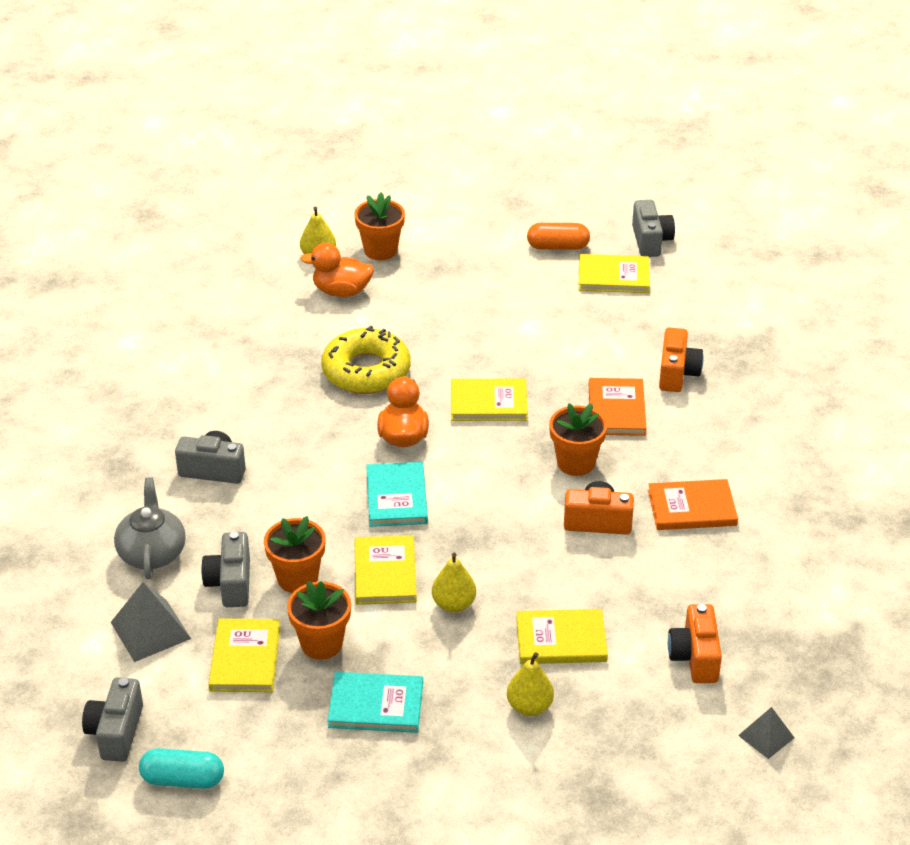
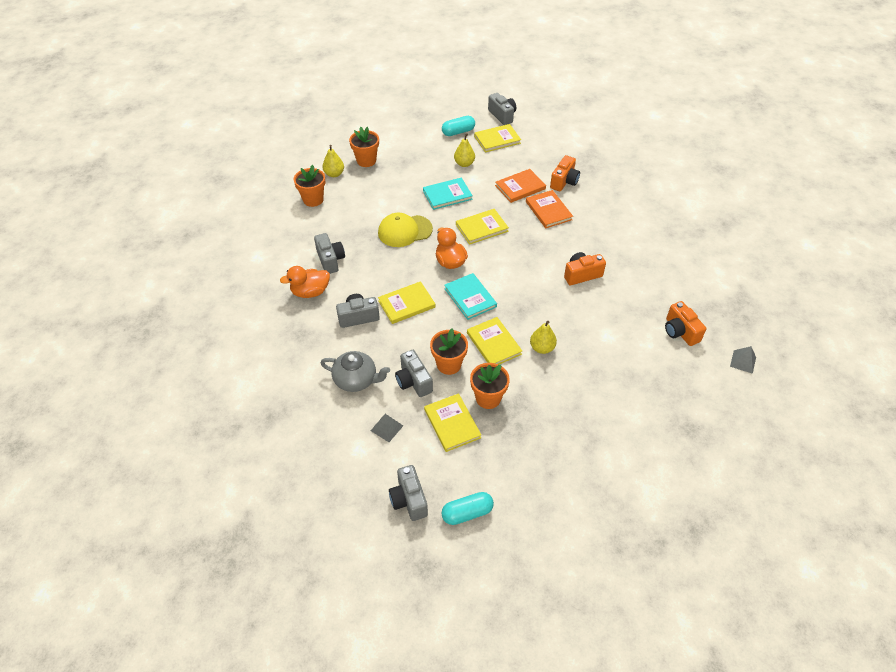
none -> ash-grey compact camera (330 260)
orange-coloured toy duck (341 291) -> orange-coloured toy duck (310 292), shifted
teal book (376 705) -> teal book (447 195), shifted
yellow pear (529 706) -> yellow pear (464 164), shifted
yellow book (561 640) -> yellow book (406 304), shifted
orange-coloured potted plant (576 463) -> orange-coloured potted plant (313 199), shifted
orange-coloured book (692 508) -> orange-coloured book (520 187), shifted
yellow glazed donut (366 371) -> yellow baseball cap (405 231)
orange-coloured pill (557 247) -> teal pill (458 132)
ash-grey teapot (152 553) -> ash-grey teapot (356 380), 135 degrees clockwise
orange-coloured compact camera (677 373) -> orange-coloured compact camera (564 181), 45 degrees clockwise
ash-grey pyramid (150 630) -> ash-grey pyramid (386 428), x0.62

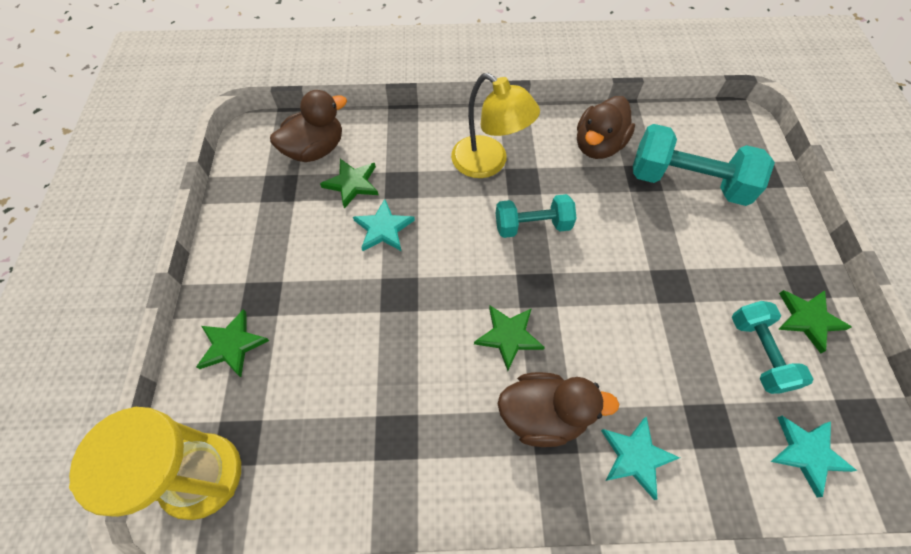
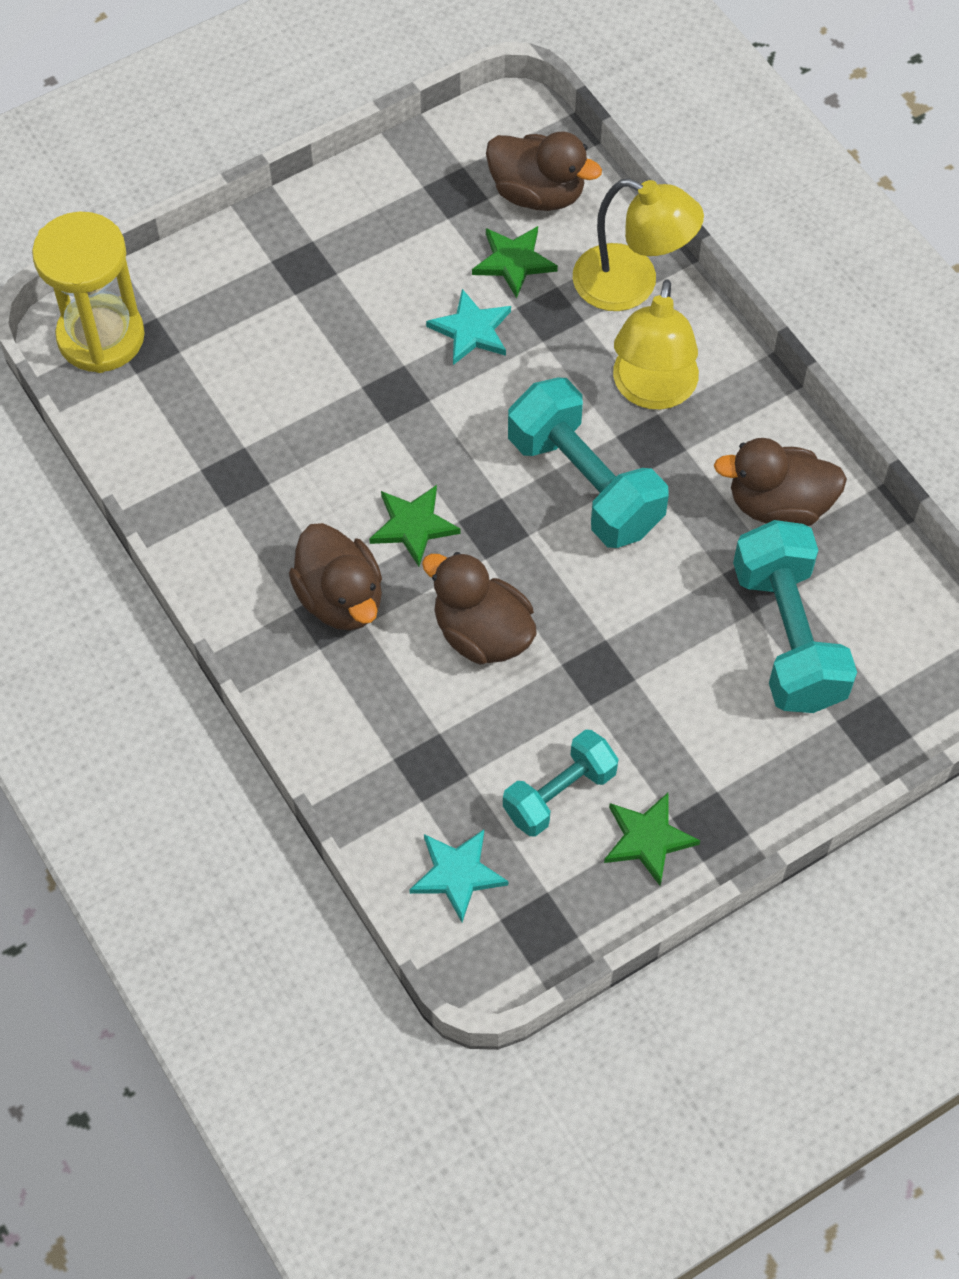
leaf-green star (232 345) -> none
teal star (636 457) -> none
none -> brown toy duck (482 633)
none -> yellow reading lamp (631 285)
teal dumbbell (532 226) -> teal dumbbell (585 484), x1.63

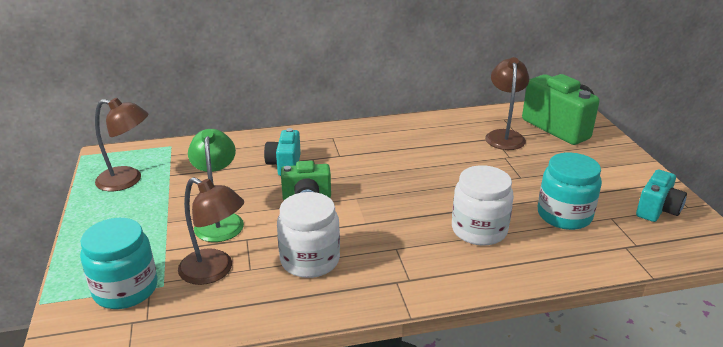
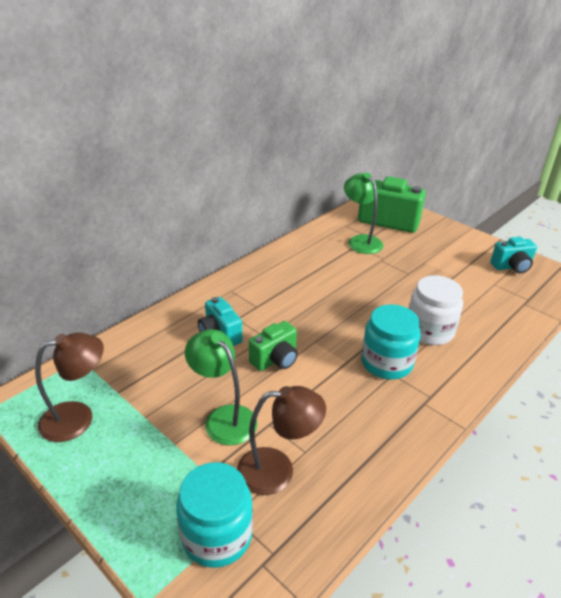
snow-white jam jar (310 260) -> none
teal jam jar (564 215) -> teal jam jar (386 363), shifted
brown reading lamp (504 136) -> leaf-green reading lamp (360 241)
teal compact camera (657 210) -> teal compact camera (512 267), 75 degrees clockwise

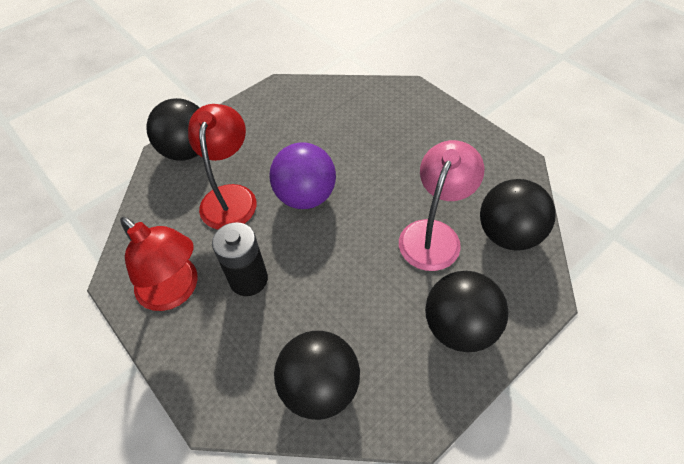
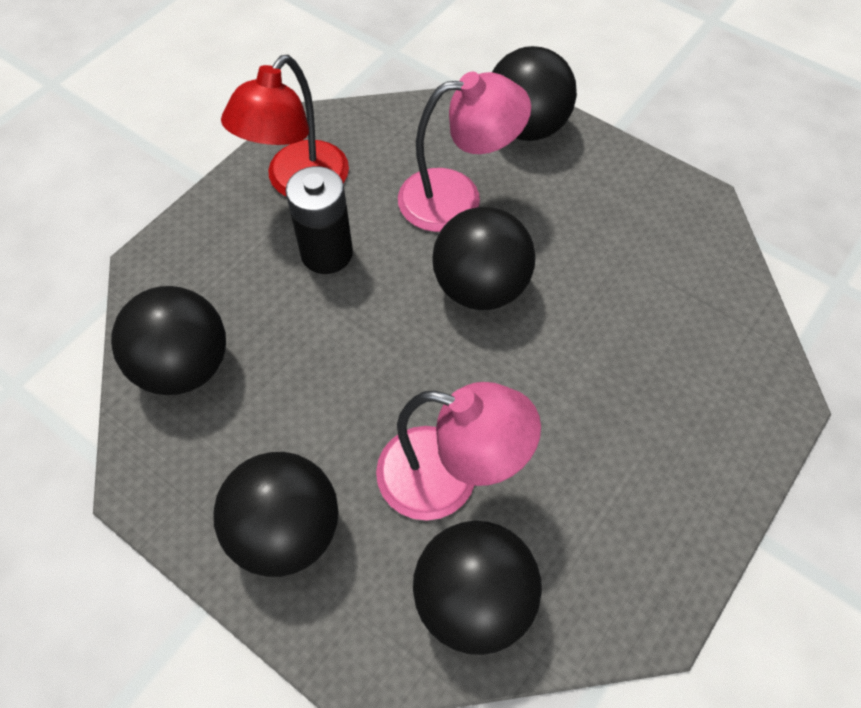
red reading lamp (230 196) -> rose-pink reading lamp (457 198)
violet ball (306 196) -> ebony ball (480 287)

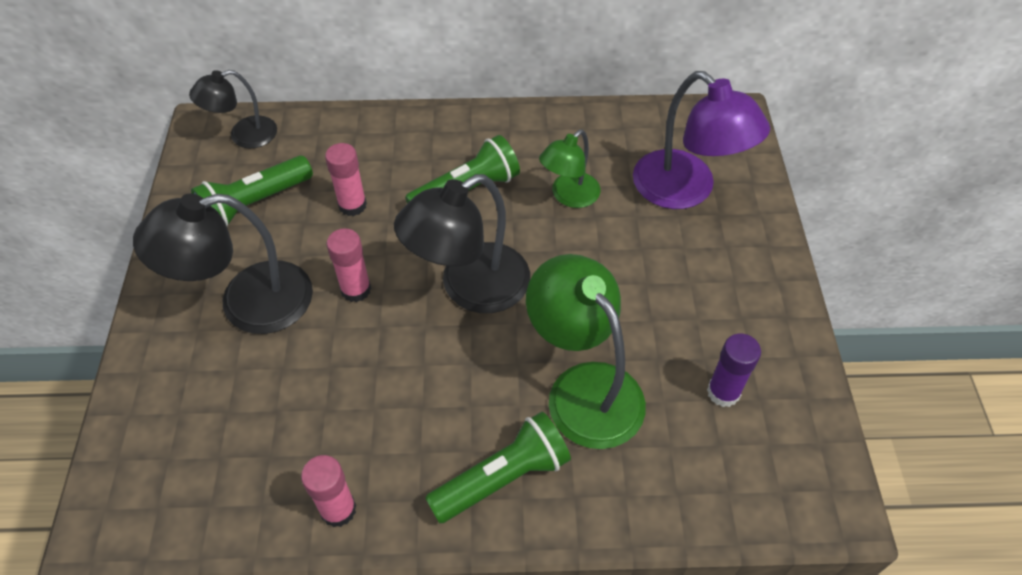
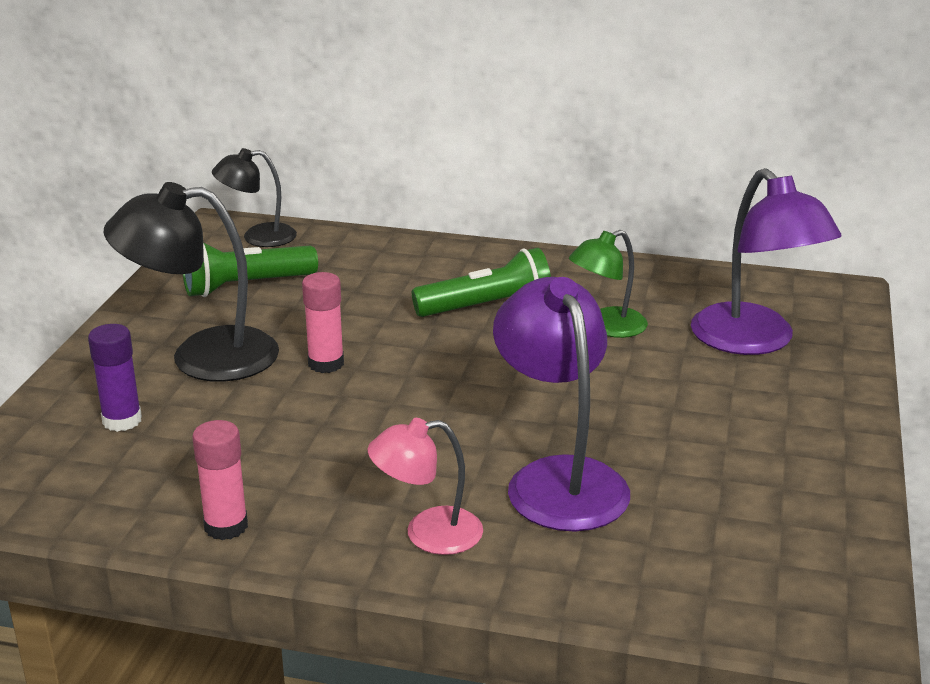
rose-pink stick of glue (352 205) -> none
ebony reading lamp (470 288) -> none
violet stick of glue (723 392) -> violet stick of glue (122 420), shifted
leaf-green torch (502 477) -> rose-pink reading lamp (428 534)
leaf-green reading lamp (584 388) -> violet reading lamp (559 479)

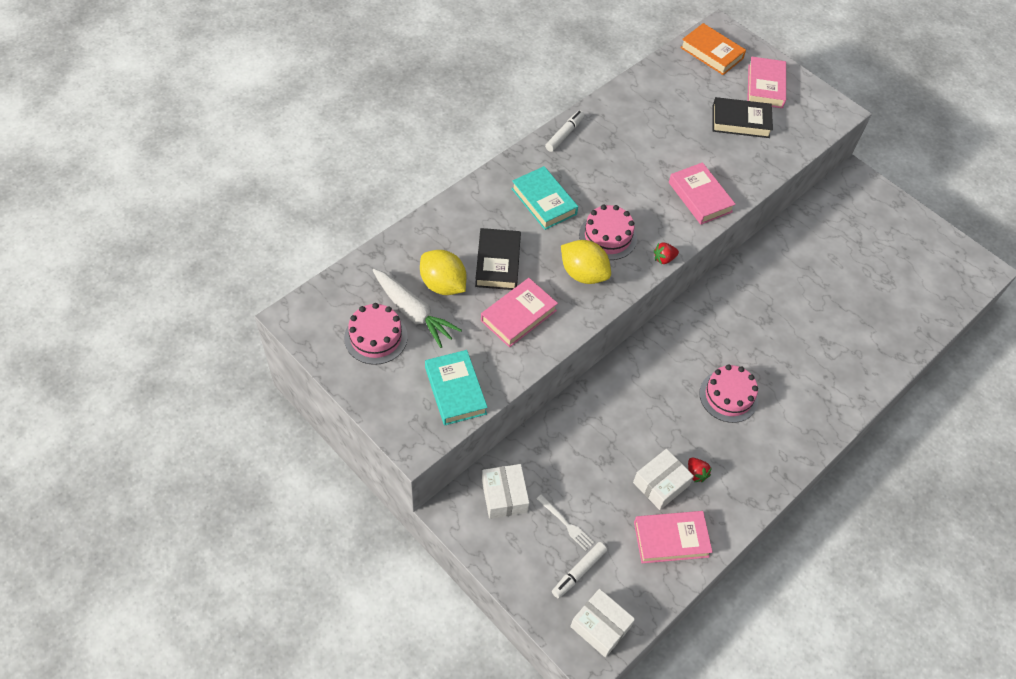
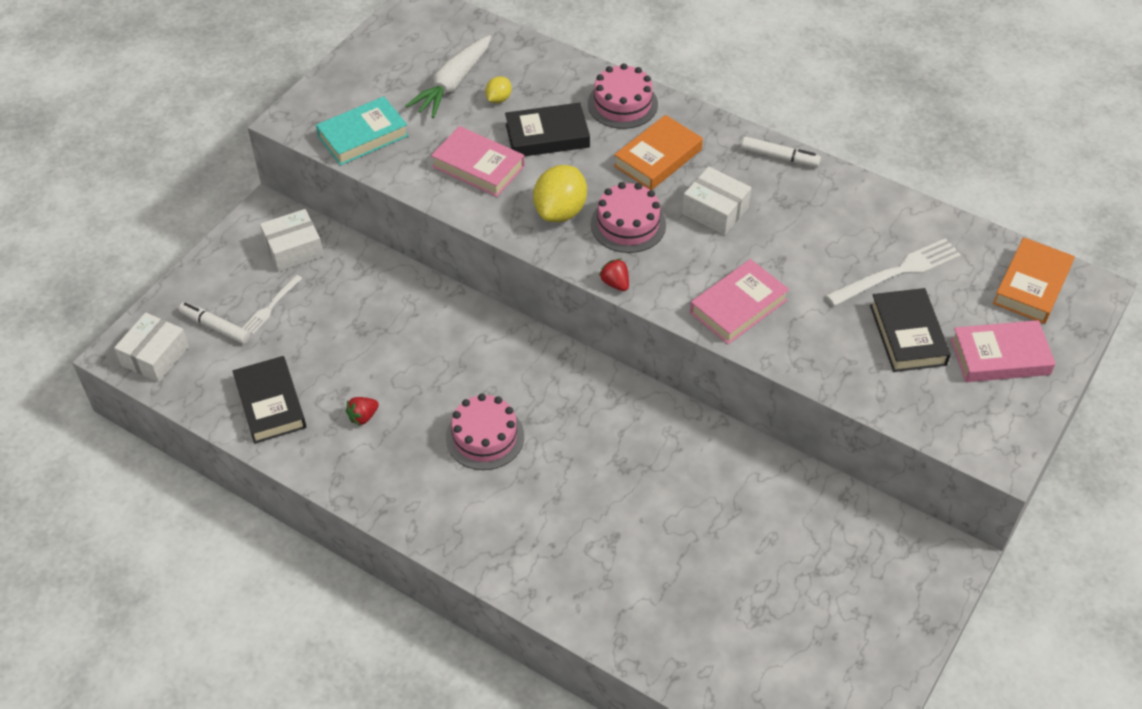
none -> snow-white table fork (897 272)
rose-pink cake (376 337) -> rose-pink cake (622 104), shifted
snow-white box (660 484) -> snow-white box (715 210), shifted
teal book (544 201) -> orange-coloured book (658 158)
rose-pink book (671 539) -> ebony book (270 404)
yellow toy lemon (443 285) -> yellow toy lemon (498 99), x0.51

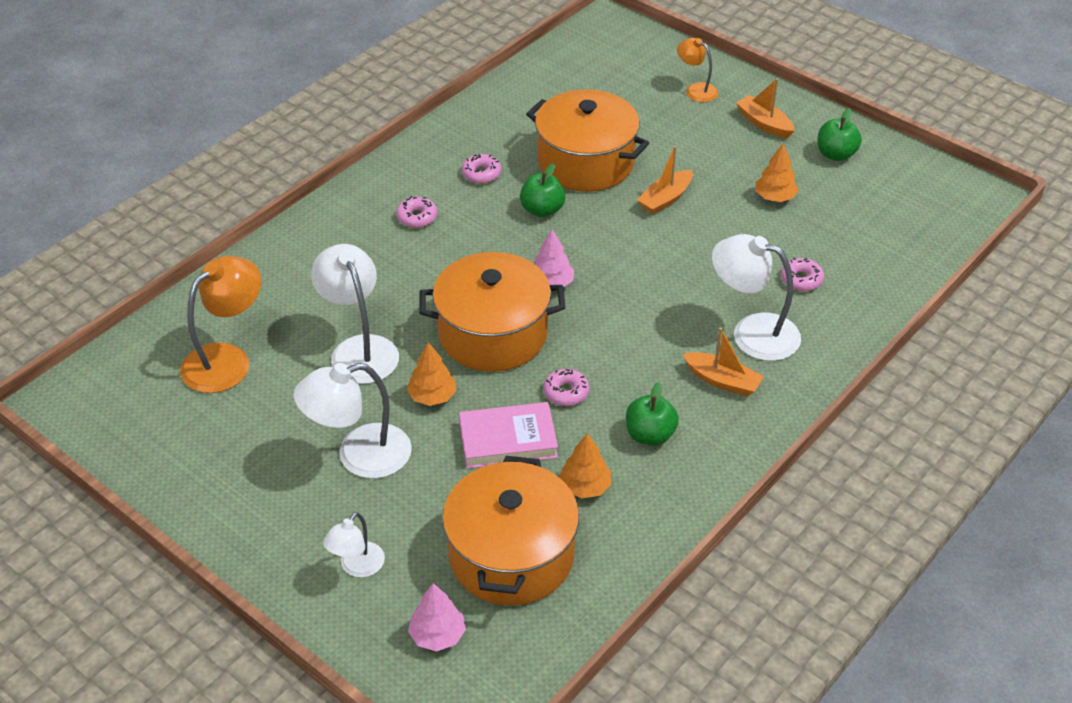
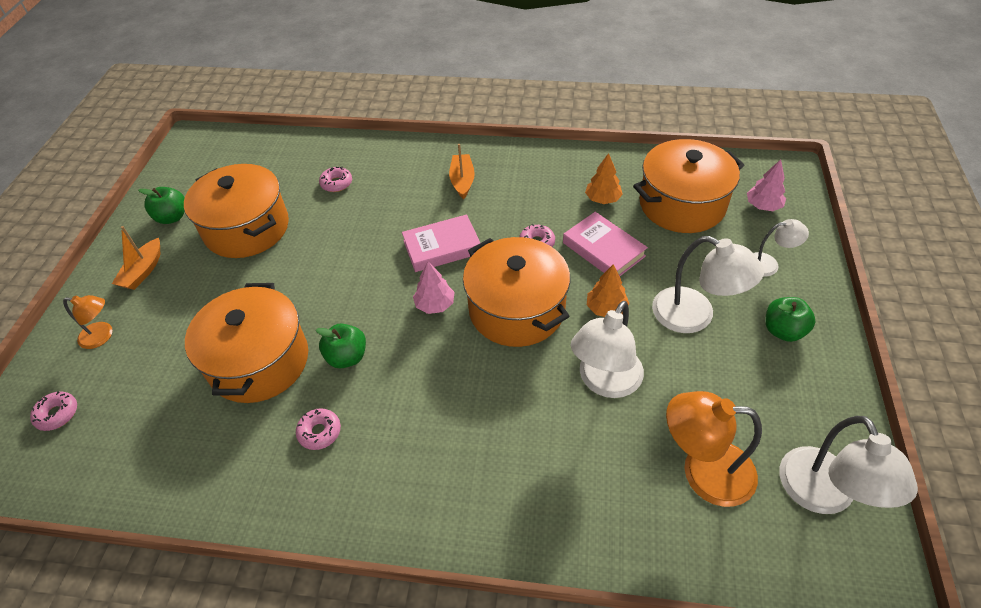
orange-coloured toy boat (665 199) -> none
none -> rose-pink book (442 247)
rose-pink glazed donut (417 217) -> rose-pink glazed donut (57 414), shifted
leaf-green toy apple (650 435) -> leaf-green toy apple (783 331), shifted
snow-white reading lamp (752 332) -> snow-white reading lamp (823 495), shifted
orange-coloured tree (775 197) -> orange-coloured cooking pot (247 228)
orange-coloured reading lamp (696 90) -> orange-coloured reading lamp (102 336), 90 degrees counterclockwise

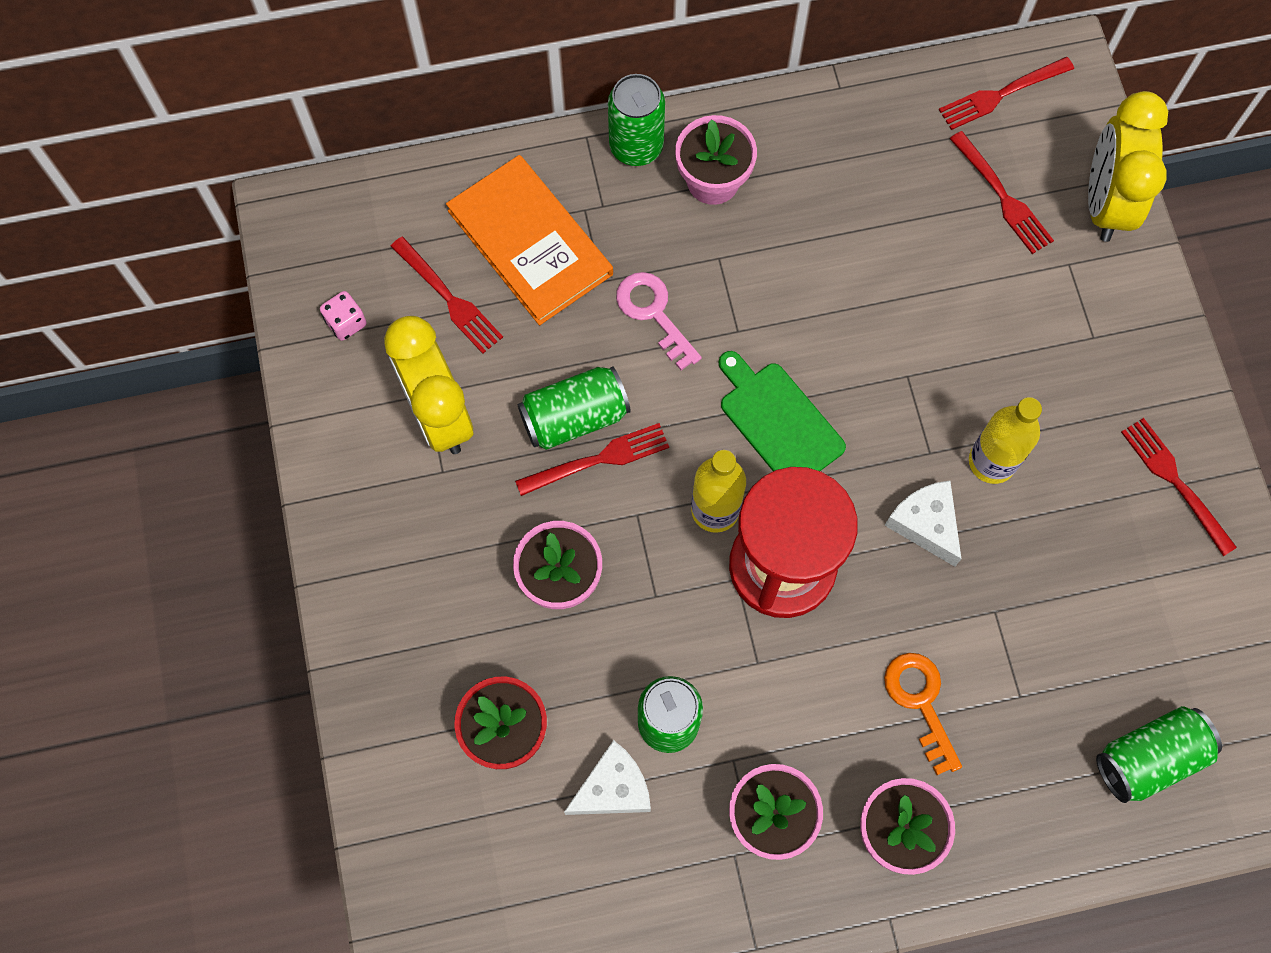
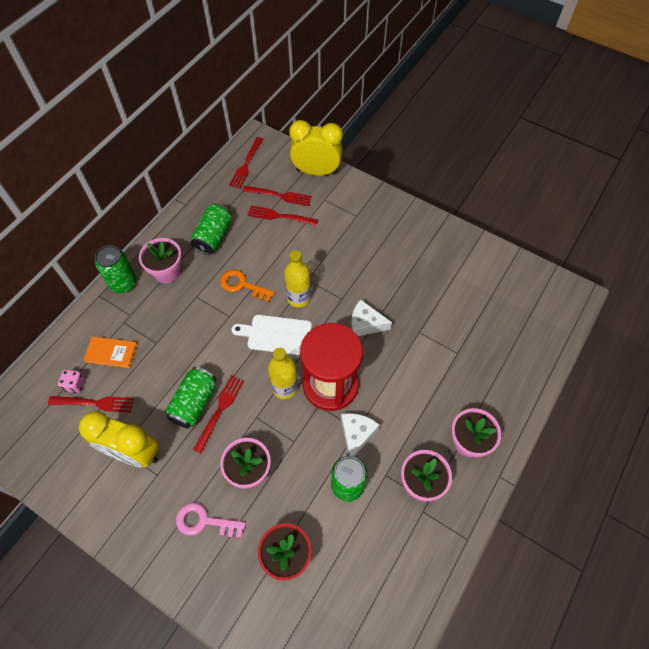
rose-pink die (346 323) -> rose-pink die (75 385), shifted
snow-white cheese wedge (613 788) -> snow-white cheese wedge (356 434), shifted
rose-pink door key (654 313) -> rose-pink door key (204 521), shifted
orange-coloured door key (920 702) -> orange-coloured door key (242 285), shifted
yellow flask (991 462) -> yellow flask (298 298), shifted
leaf-green soda can (1149 758) -> leaf-green soda can (213 236), shifted
red table fork (1175 482) -> red table fork (280 216), shifted
leaf-green chopping board (778 421) -> snow-white chopping board (276 335)
yellow clock (1105 203) -> yellow clock (316 171), 135 degrees clockwise
orange-coloured book (530 243) -> orange-coloured book (111 353), x0.55

